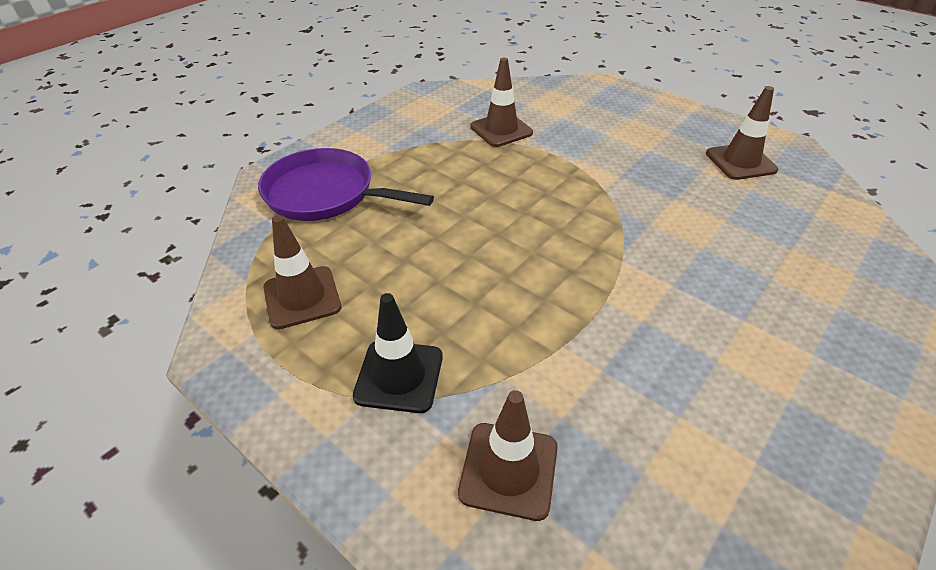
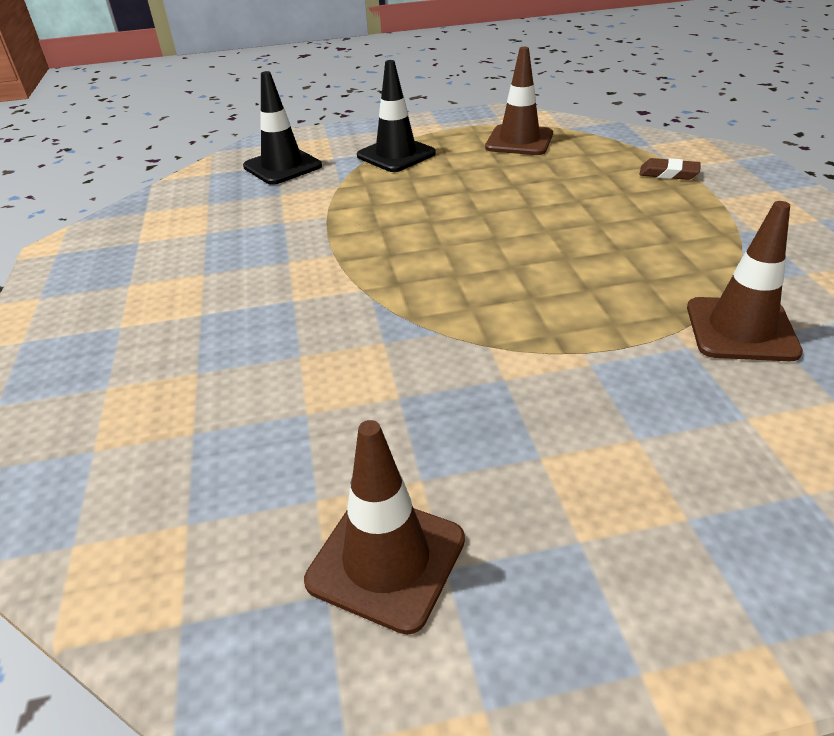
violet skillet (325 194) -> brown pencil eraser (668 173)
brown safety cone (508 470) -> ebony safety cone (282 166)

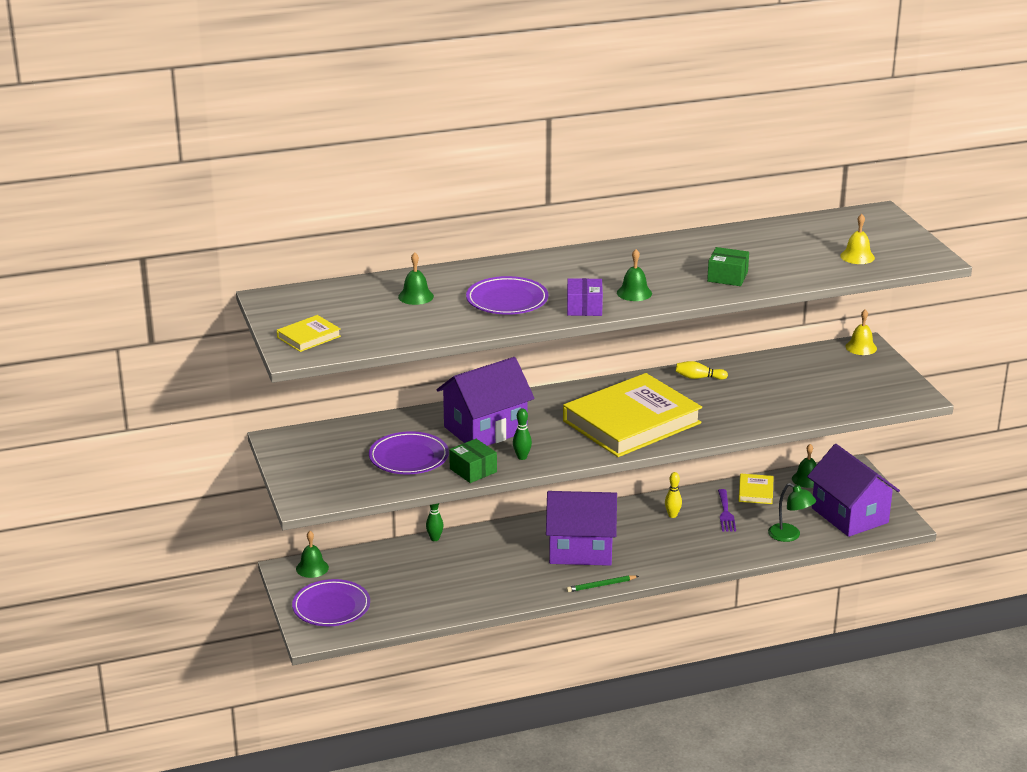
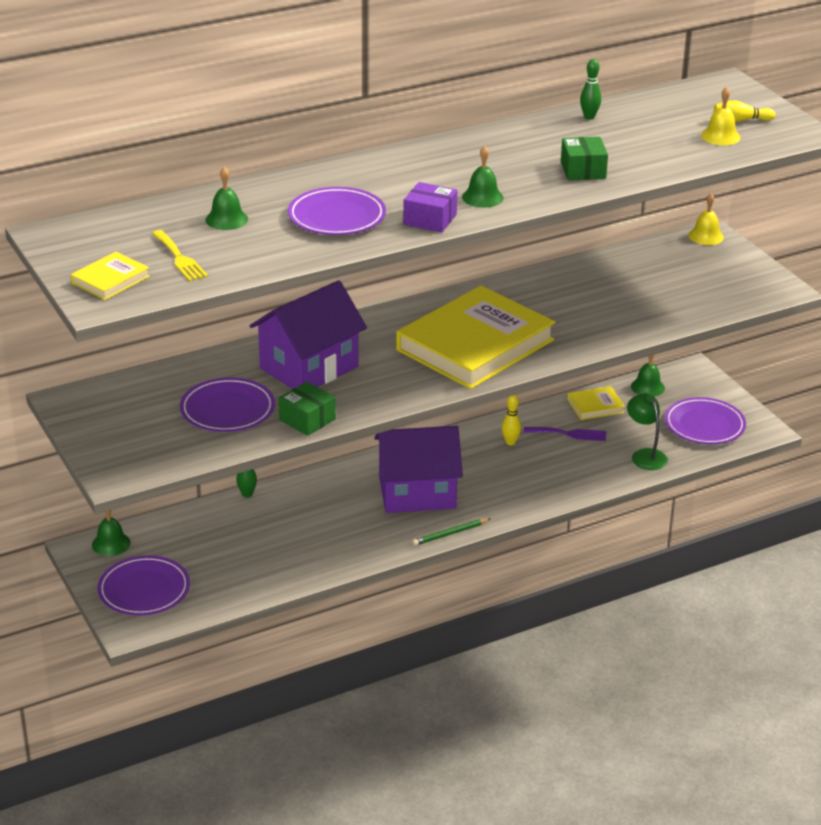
none -> yellow table fork (179 258)
leaf-green skittle (522 457) -> leaf-green skittle (589 117), shifted
yellow skittle (698 378) -> yellow skittle (741 120), shifted
violet cottage (850 515) -> violet flat dish (704 425)
violet box (584 307) -> violet box (430 219), 60 degrees counterclockwise
leaf-green box (727 277) -> leaf-green box (583 170), 75 degrees clockwise
violet table fork (725 513) -> violet table fork (568 434), 75 degrees counterclockwise
yellow book (755 491) -> yellow book (595 406), 75 degrees clockwise
leaf-green reading lamp (789 536) -> leaf-green reading lamp (645 455), 150 degrees counterclockwise

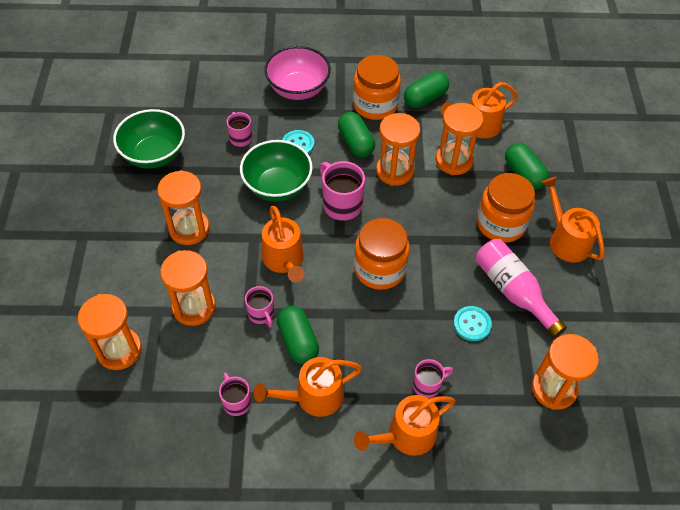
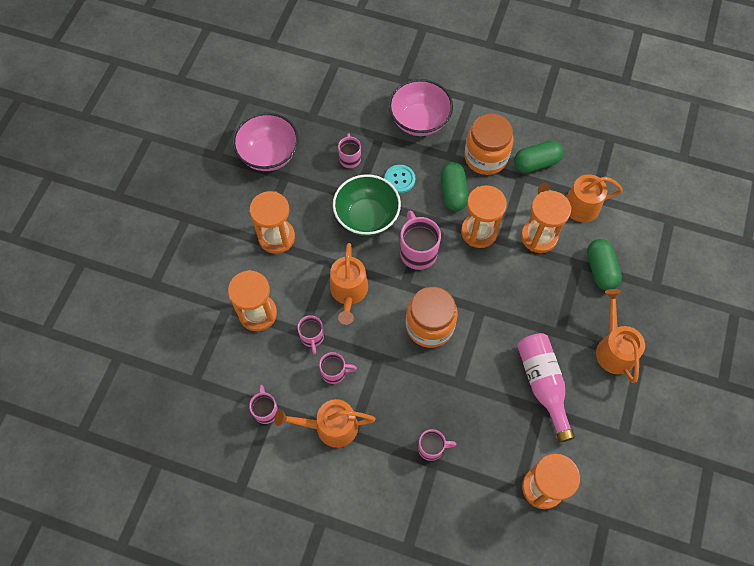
orange-coloured sandglass (119 350) -> none
orange-coloured sprinkling can (406 435) -> none
teal button (472 324) -> none
orange-coloured jam jar (501 224) -> none
leaf-green pill (298 341) -> rose-pink coffee mug (335 372)
leaf-green serving bowl (154 155) -> rose-pink serving bowl (269 155)

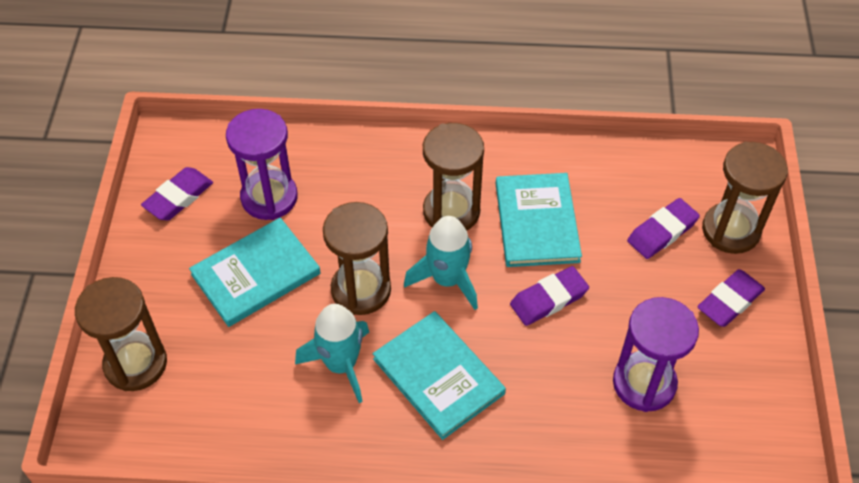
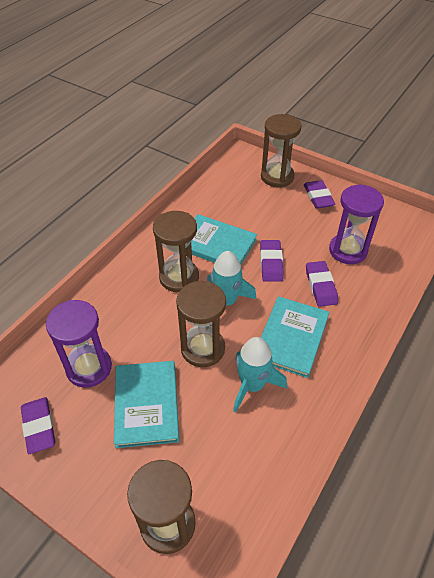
violet pencil eraser (662 232) -> violet pencil eraser (321 286), shifted
teal book (438 376) -> teal book (291 337), 60 degrees counterclockwise

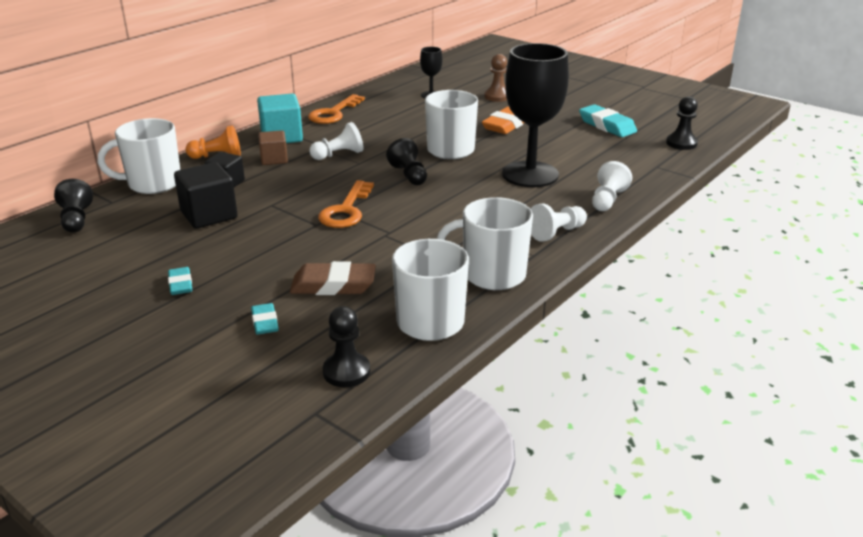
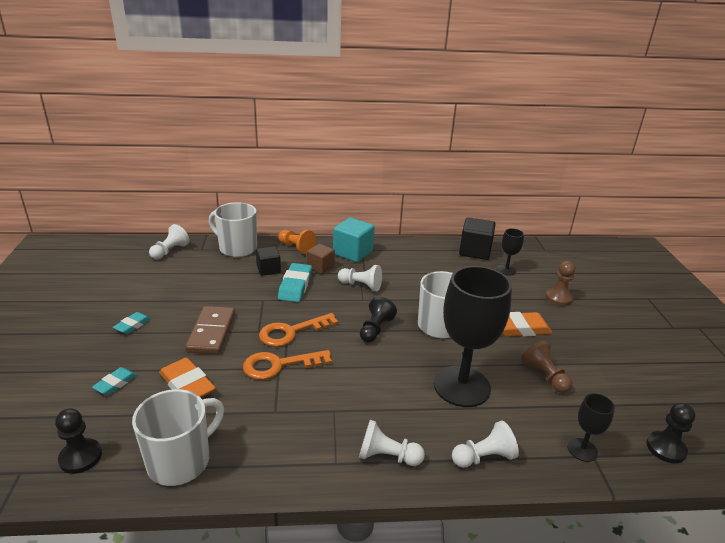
snow-white coffee mug (492 275) -> none
none -> brown domino (211 332)
none -> brown pawn (544 376)
none -> ebony goblet (582 450)
ebony solid cube (209 215) -> ebony solid cube (475 251), shifted
orange-coloured door key (333 113) -> orange-coloured door key (279 365), shifted
teal pencil eraser (607 126) -> teal pencil eraser (295 286), shifted
ebony pawn (76 220) -> snow-white pawn (170 251)
brown pencil eraser (333 285) -> orange-coloured pencil eraser (187 385)

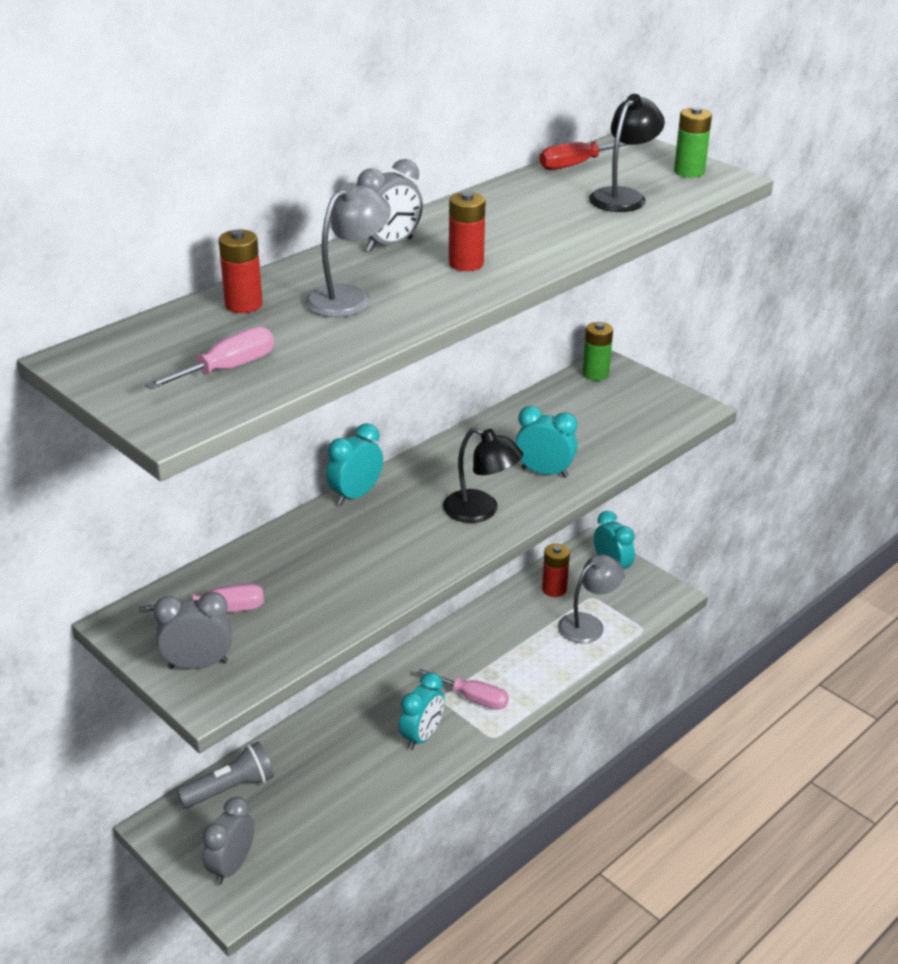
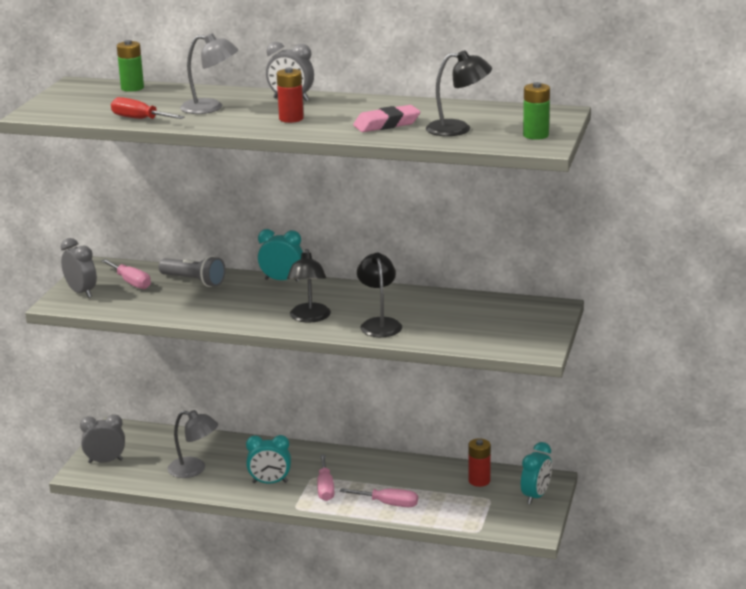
red battery (243 305) -> none
none -> rose-pink pencil eraser (387 124)
rose-pink screwdriver (227 369) -> rose-pink screwdriver (389 504), shifted
ash-grey torch (230 788) -> ash-grey torch (194 281), shifted
red screwdriver (575 165) -> red screwdriver (139 119), shifted
ash-grey reading lamp (588 624) -> ash-grey reading lamp (194 469), shifted
leaf-green battery (595 374) -> leaf-green battery (132 88), shifted
teal clock (544 472) -> ebony reading lamp (379 324)

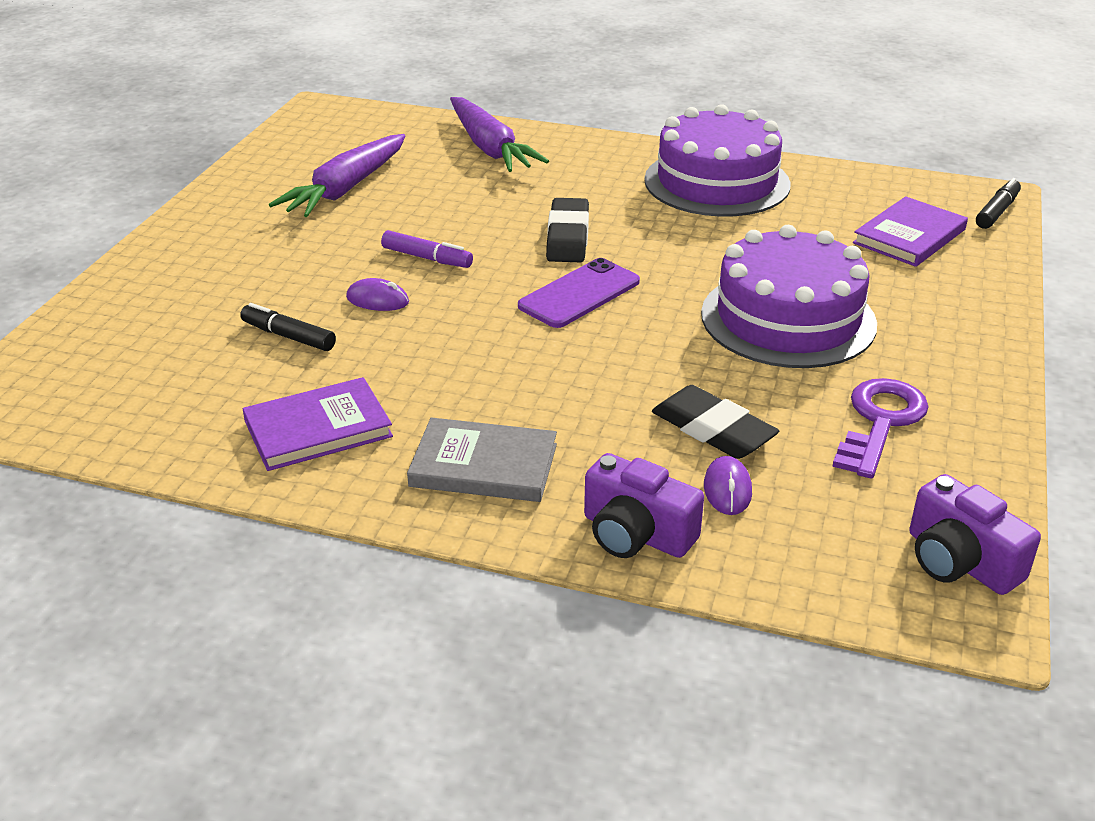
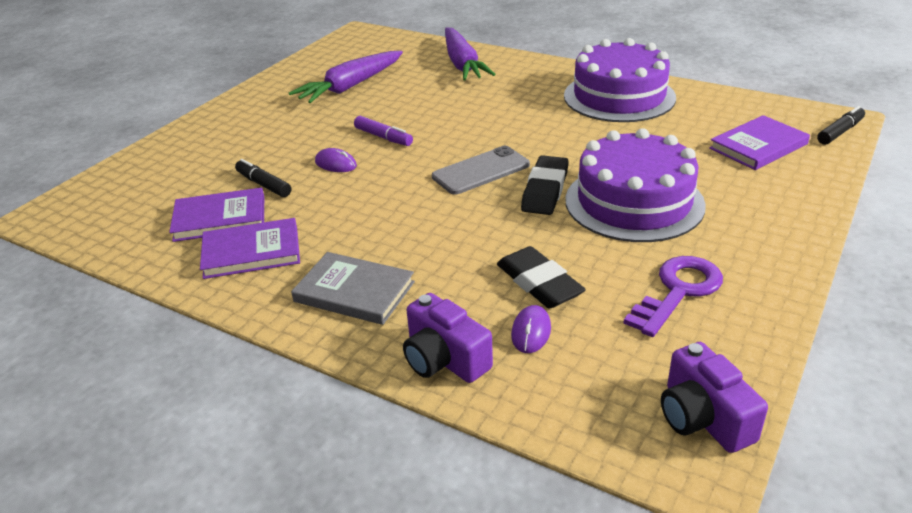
none -> violet book (220 218)
ebony pencil eraser (568 237) -> ebony pencil eraser (545 190), shifted
violet phone (579 294) -> ash-grey phone (481 171)

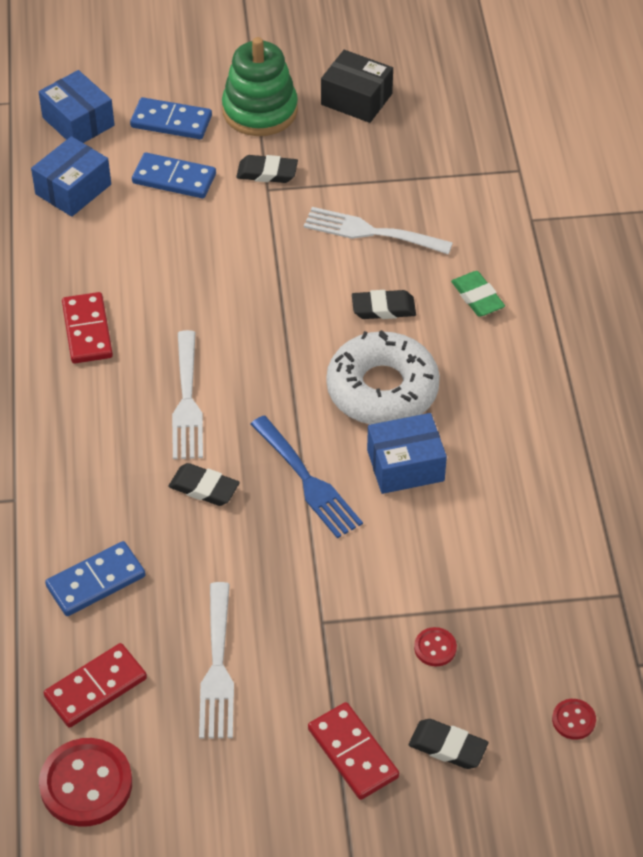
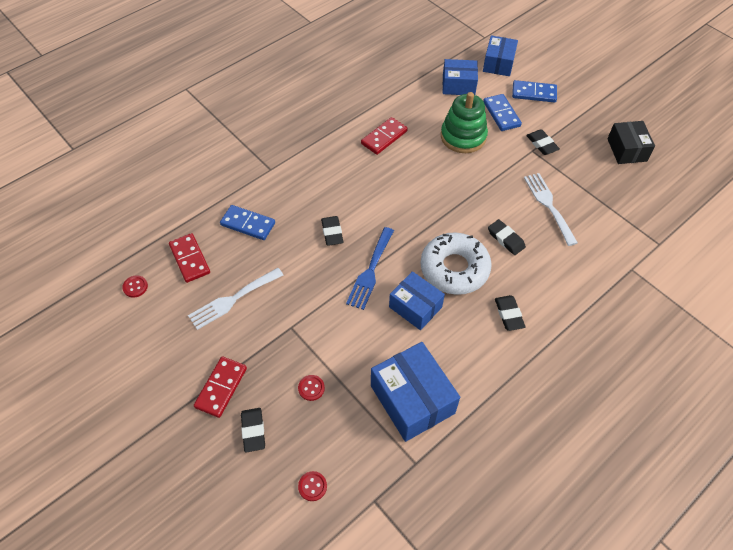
snow-white table fork (187 401) -> none
leaf-green pencil eraser (477 297) -> none
none -> royal blue box (412 399)
none -> ebony pencil eraser (509 314)
leaf-green stacking rings (260 110) -> leaf-green stacking rings (463 137), shifted
red domino (96 688) -> red domino (189 259), 45 degrees clockwise
royal blue domino (171 121) -> royal blue domino (534 93), 60 degrees counterclockwise
red button (86 784) -> red button (135 287), x0.48

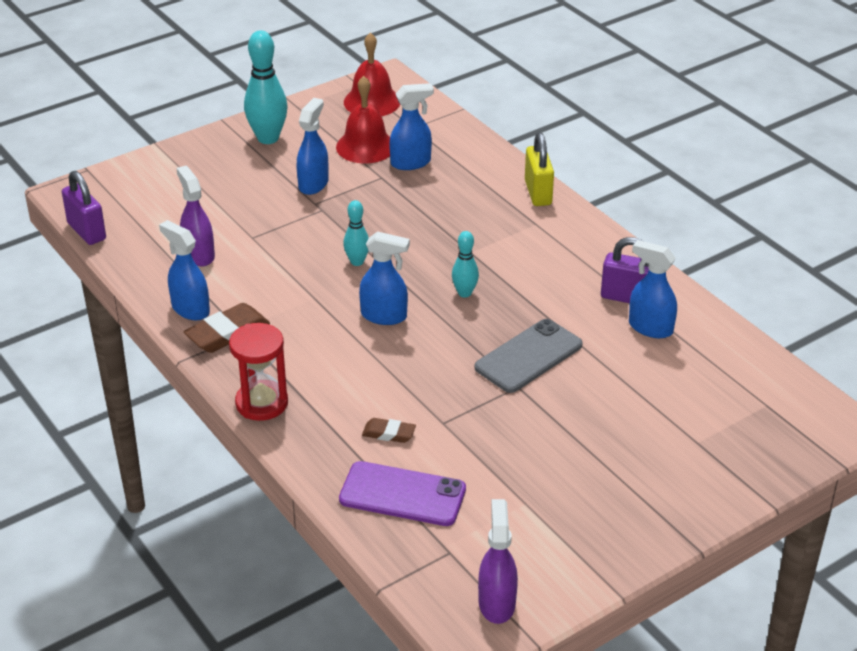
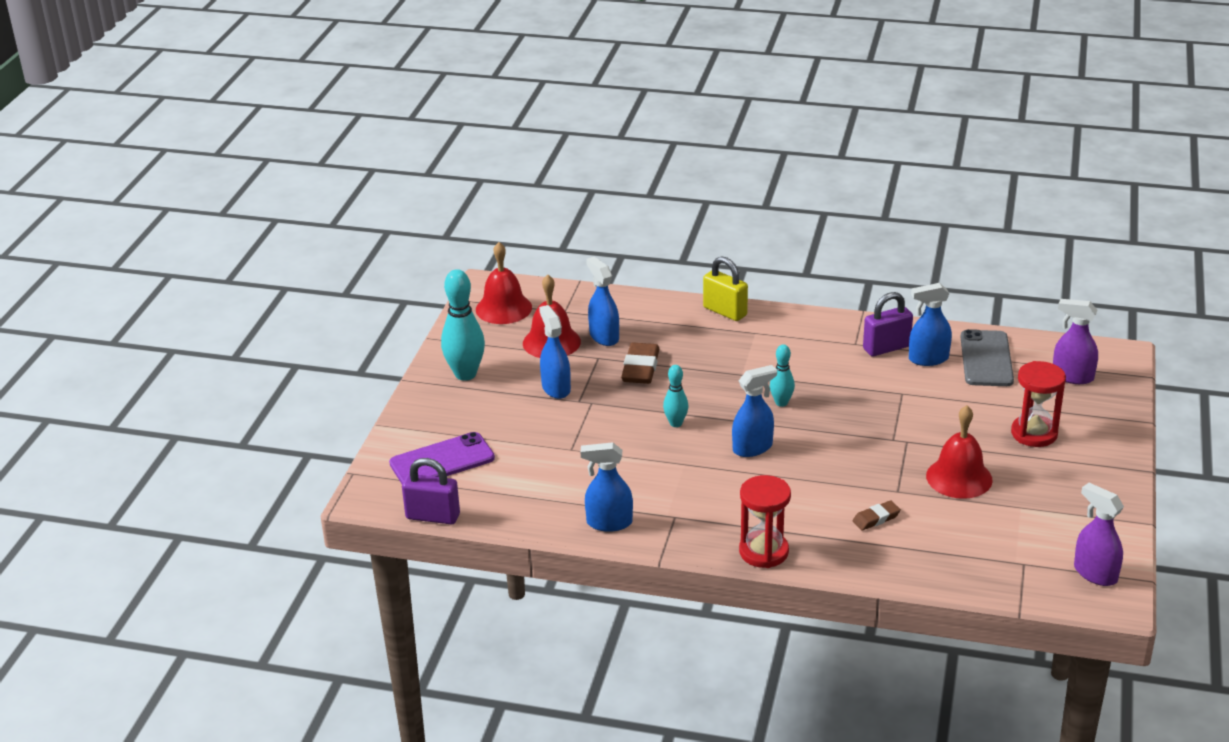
none -> red school bell (959 477)
none -> red sandglass (1034 433)
violet spray cleaner (199 255) -> violet spray cleaner (1072 376), shifted
brown pencil eraser (227 333) -> brown pencil eraser (640 368), shifted
violet phone (402 494) -> violet phone (442 461), shifted
ash-grey phone (528 356) -> ash-grey phone (986 359), shifted
royal blue spray cleaner (411 163) -> royal blue spray cleaner (604 336), 60 degrees counterclockwise

